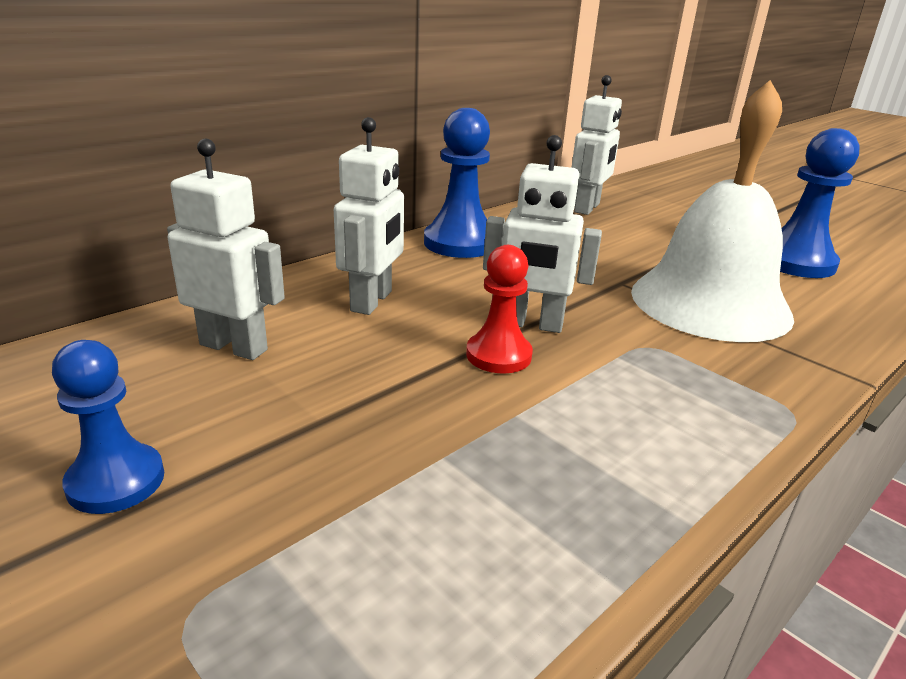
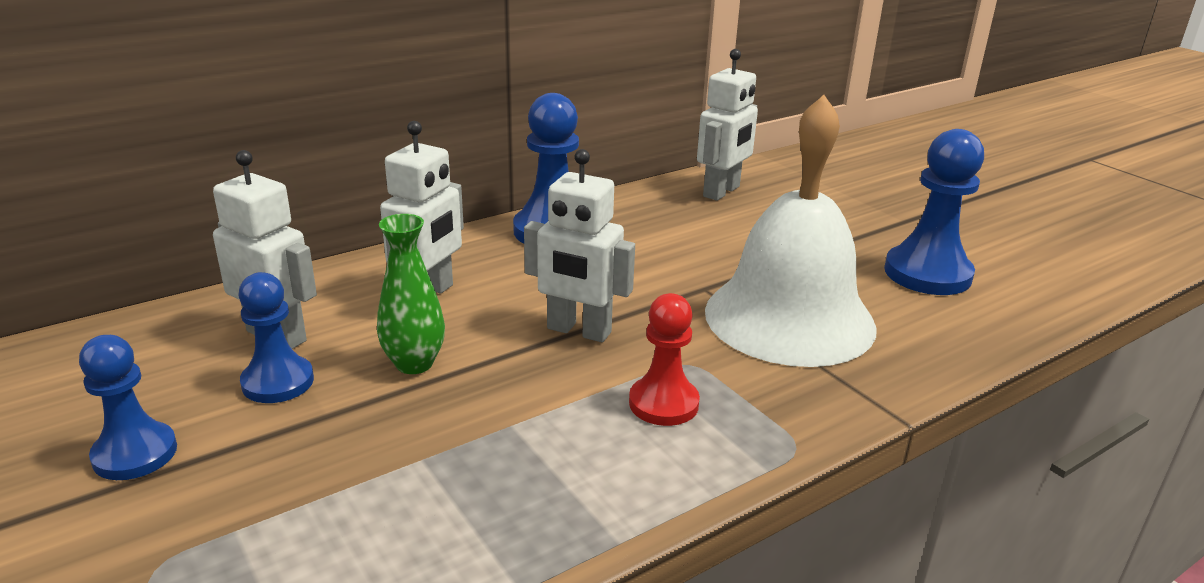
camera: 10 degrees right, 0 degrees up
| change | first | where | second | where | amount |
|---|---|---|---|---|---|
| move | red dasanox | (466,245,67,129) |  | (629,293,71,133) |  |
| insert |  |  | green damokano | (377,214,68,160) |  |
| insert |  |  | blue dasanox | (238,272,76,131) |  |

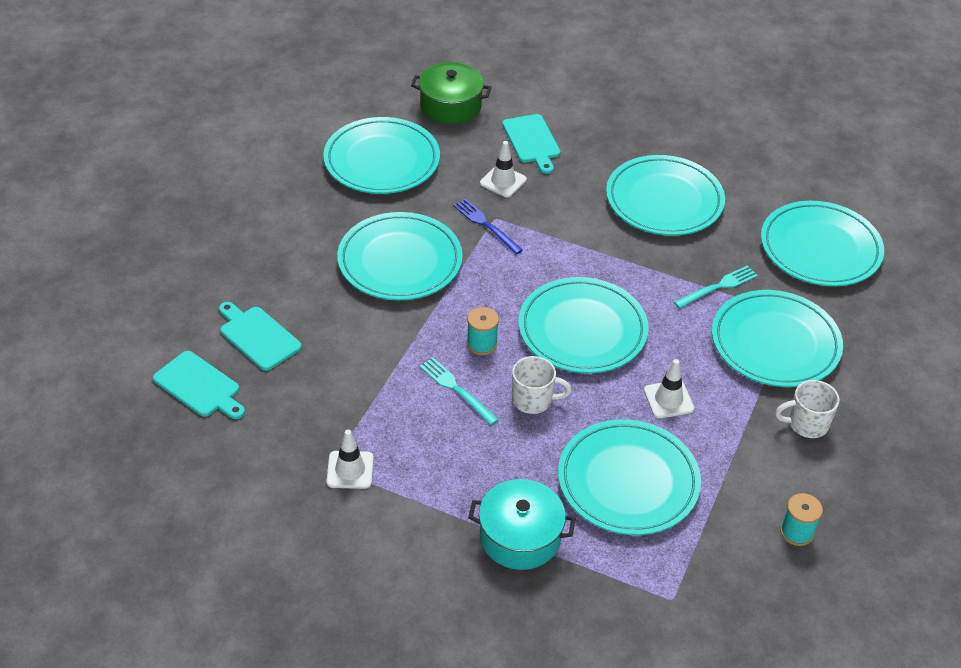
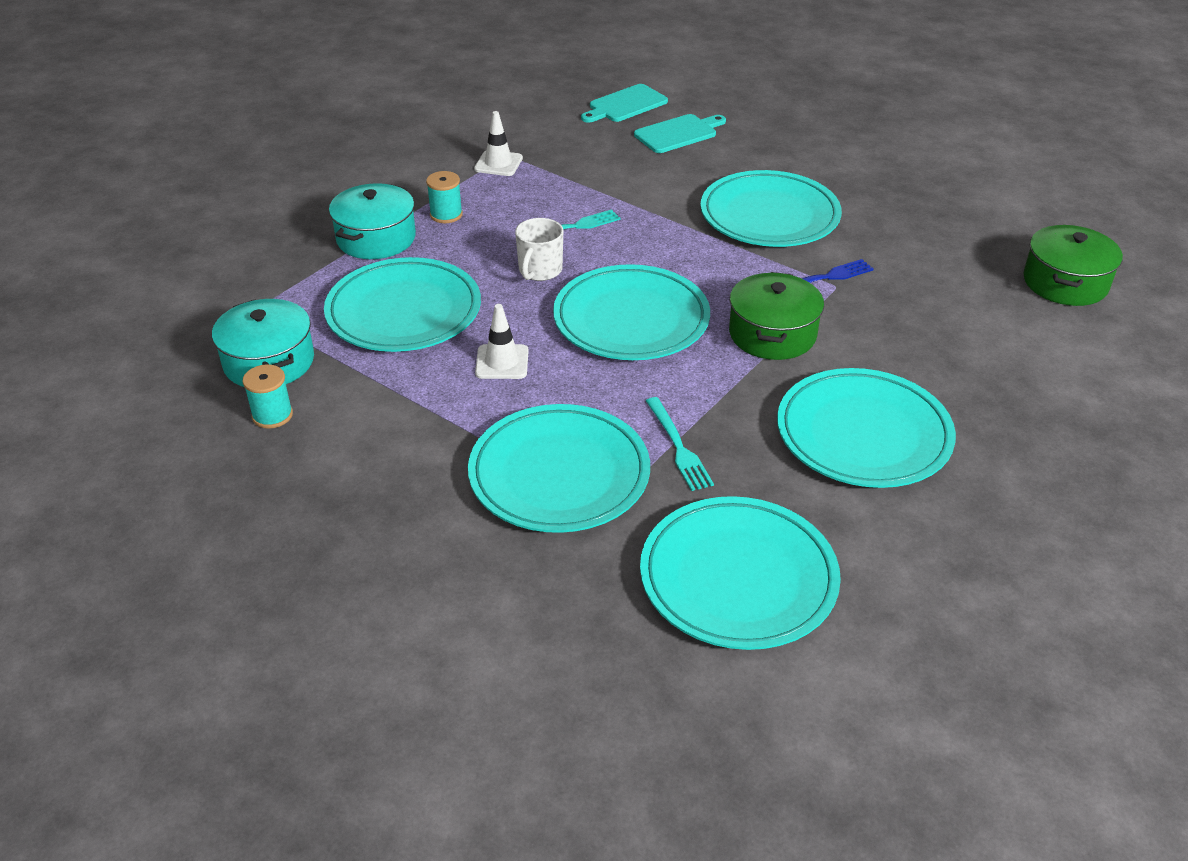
camera: 105 degrees right, 5 degrees down
| change | first | where | second | where | amount |
|---|---|---|---|---|---|
| delete | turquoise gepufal | (502,114,58,60) |  |  |  |
| delete | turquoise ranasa | (323,117,117,77) |  |  |  |
| delete | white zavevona | (480,141,47,56) |  |  |  |
| move | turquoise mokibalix | (467,307,32,48) |  | (426,171,37,52) |  |
| delete | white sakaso | (775,380,65,58) |  |  |  |
| insert |  |  | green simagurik | (729,272,95,88) |  |
| insert |  |  | turquoise simagurik | (212,299,102,88) |  |

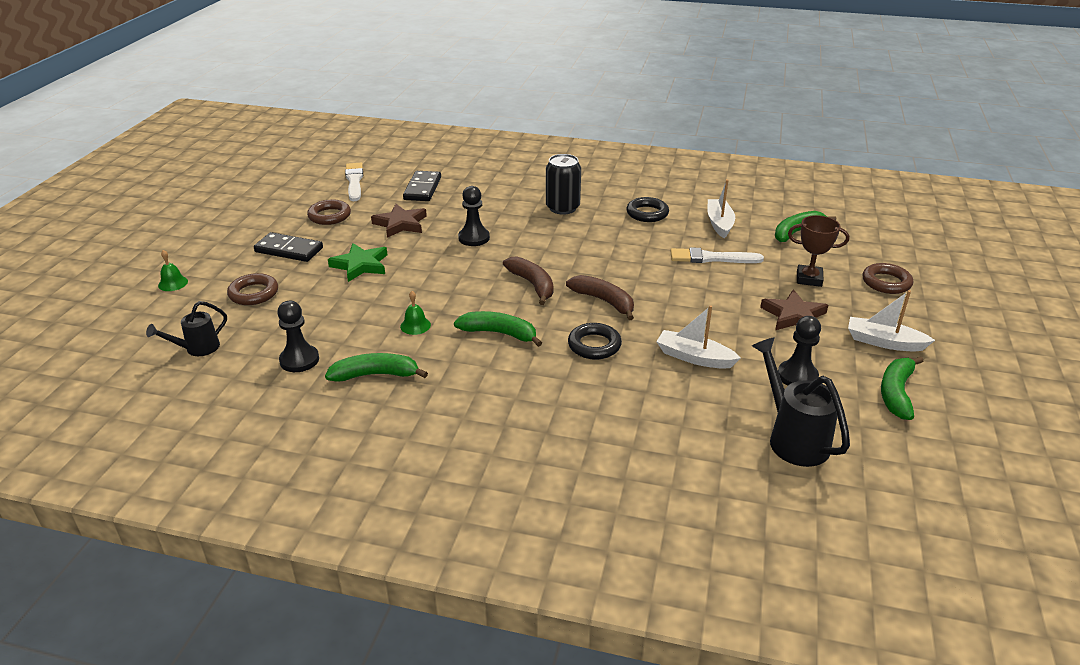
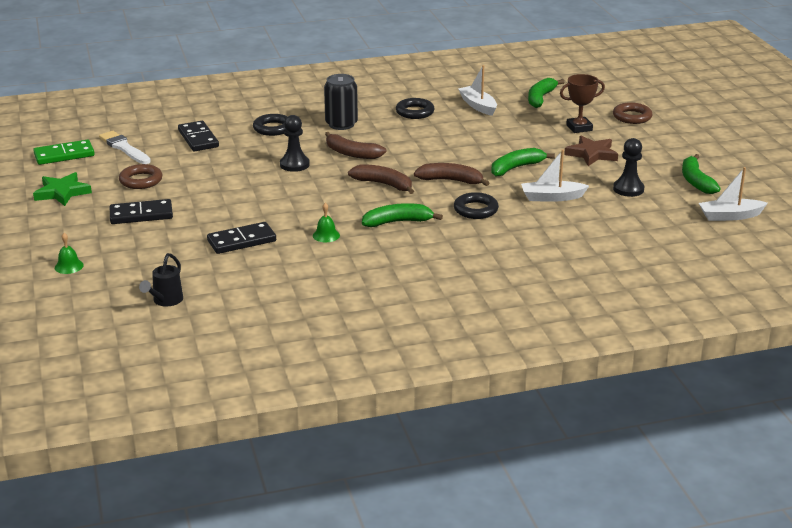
camera: 30 degrees left, 5 degrees down
| change | first | where | second | where | amount |
|---|---|---|---|---|---|
| delete | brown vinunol | (371,204,56,34) |  |  |  |
| move | green vinunol | (328,243,59,39) |  | (33,172,59,34) |  |
| delete | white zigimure | (670,247,94,16) |  |  |  |
| delete | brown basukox | (227,273,51,32) |  |  |  |
| move | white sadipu | (848,290,87,61) |  | (699,167,69,54) |  |
| delete | black dasanox | (277,301,42,71) |  |  |  |
| delete | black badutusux | (752,337,98,130) |  |  |  |
| move | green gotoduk | (325,353,103,29) |  | (491,148,64,28) |  |
| insert |  |  | black basukox | (253,114,34,22) |  |
| insert |  |  | brown gotoduk | (325,132,61,27) |  |
| insert |  |  | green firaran | (33,140,62,25) |  |
| insert |  |  | black firaran | (207,222,69,32) |  |

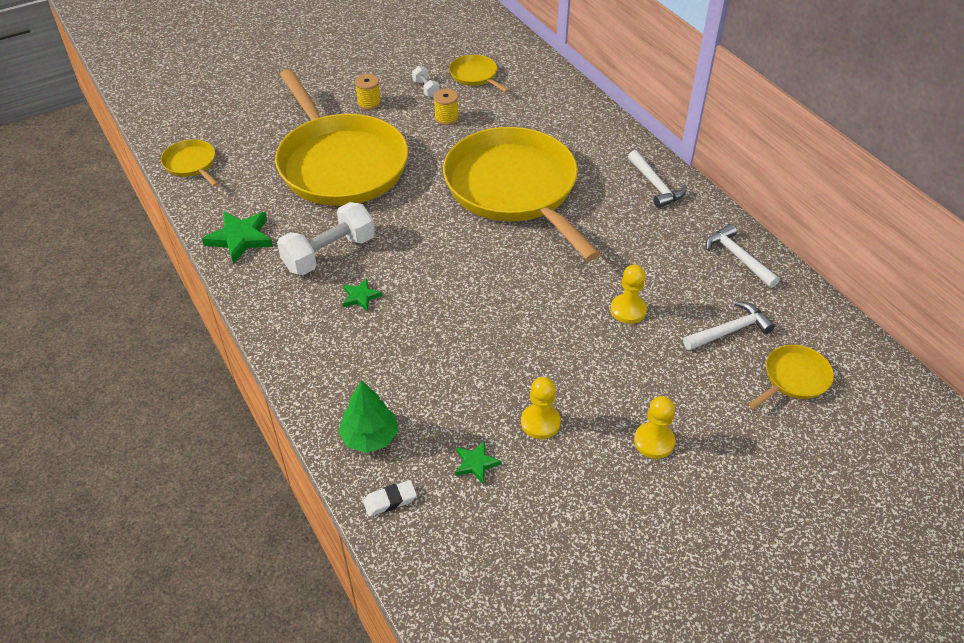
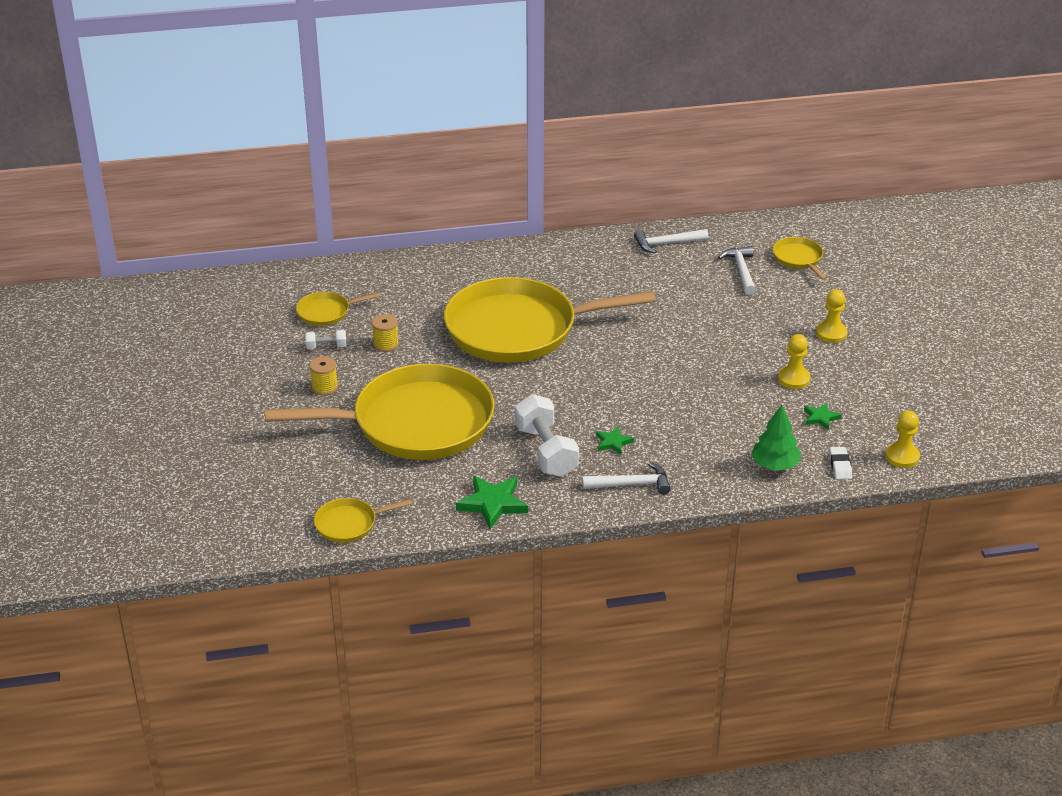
camera: 70 degrees left, 10 degrees down
| change | first | where | second | where | amount |
|---|---|---|---|---|---|
| move | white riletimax | (628,150,59,58) |  | (582,462,89,33) |  |
| move | yellow dasanox | (610,264,37,60) |  | (885,411,35,57) |  |

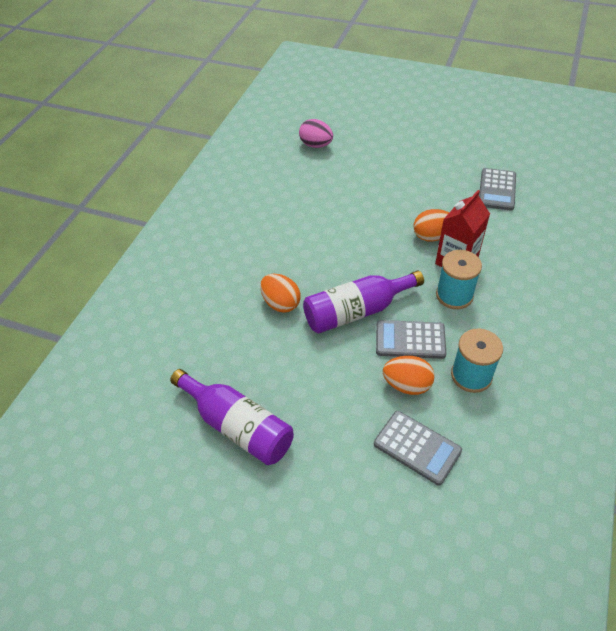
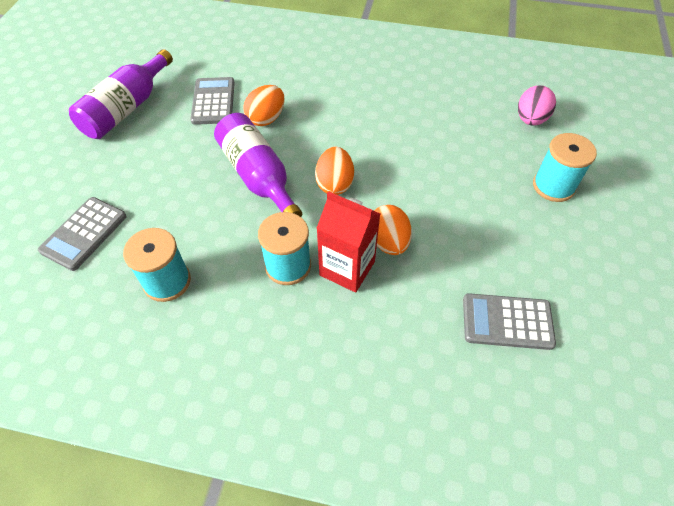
camera: 80 degrees right, 5 degrees up
| change | first | where | second | where | amount |
|---|---|---|---|---|---|
| move | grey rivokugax | (376,320,70,39) |  | (190,77,45,48) |  |
| move | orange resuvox | (383,356,52,39) |  | (315,147,39,48) |  |
| insert |  |  | turquoise mokibalix | (533,133,64,69) |  |

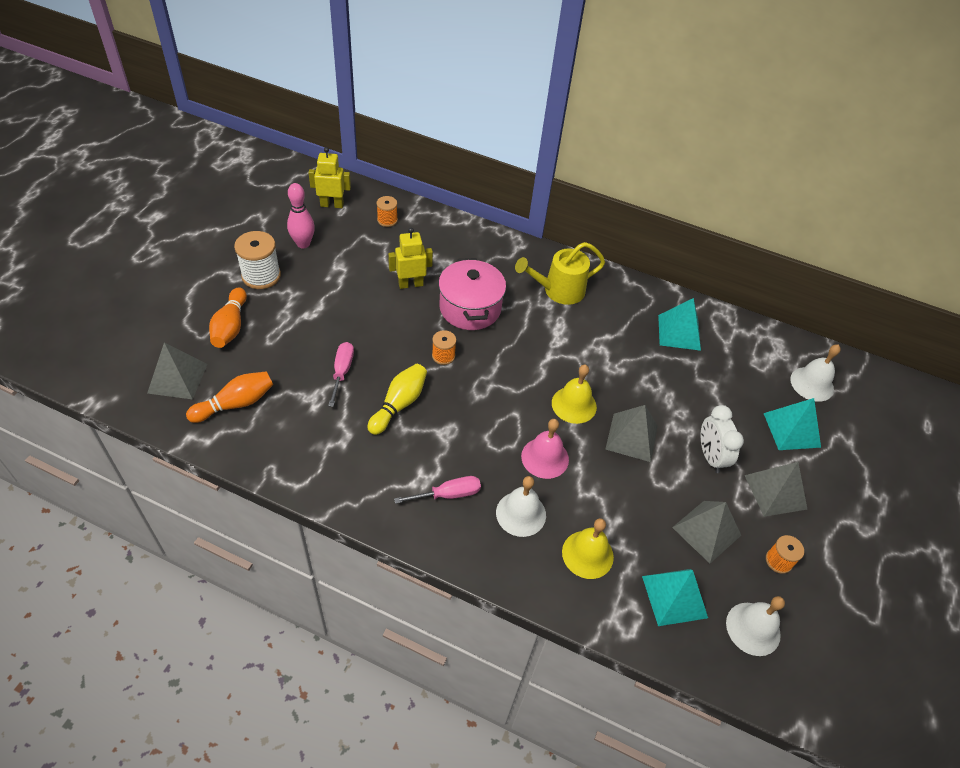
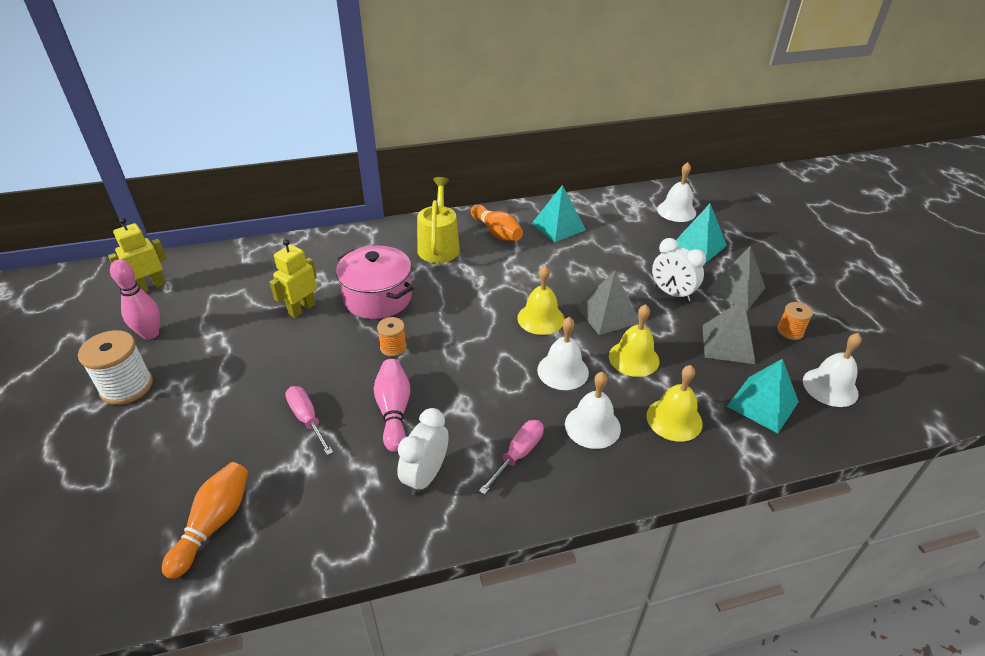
camera: 35 degrees left, 10 degrees down
| change | first | where | second | where | amount |
|---|---|---|---|---|---|
| delete | orange mokibalix | (377,196,21,31) |  |  |  |
| rotate | yellow badutusux | (515,242,90,63) |  | (417,177,43,86) | 150 degrees clockwise |
| move | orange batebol | (209,287,38,61) |  | (471,204,52,37) |  |
| delete | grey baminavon | (147,343,61,56) |  |  |  |
| recolor | yellow batebol | (367,364,60,71) | pink batebol | (374,359,36,93) |  |
| recolor | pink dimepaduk | (521,419,48,60) | white dimepaduk | (537,317,52,73) |  |
| insert |  |  | yellow dimepaduk | (609,304,51,73) |  |
| insert |  |  | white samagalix | (397,408,52,87) |  |

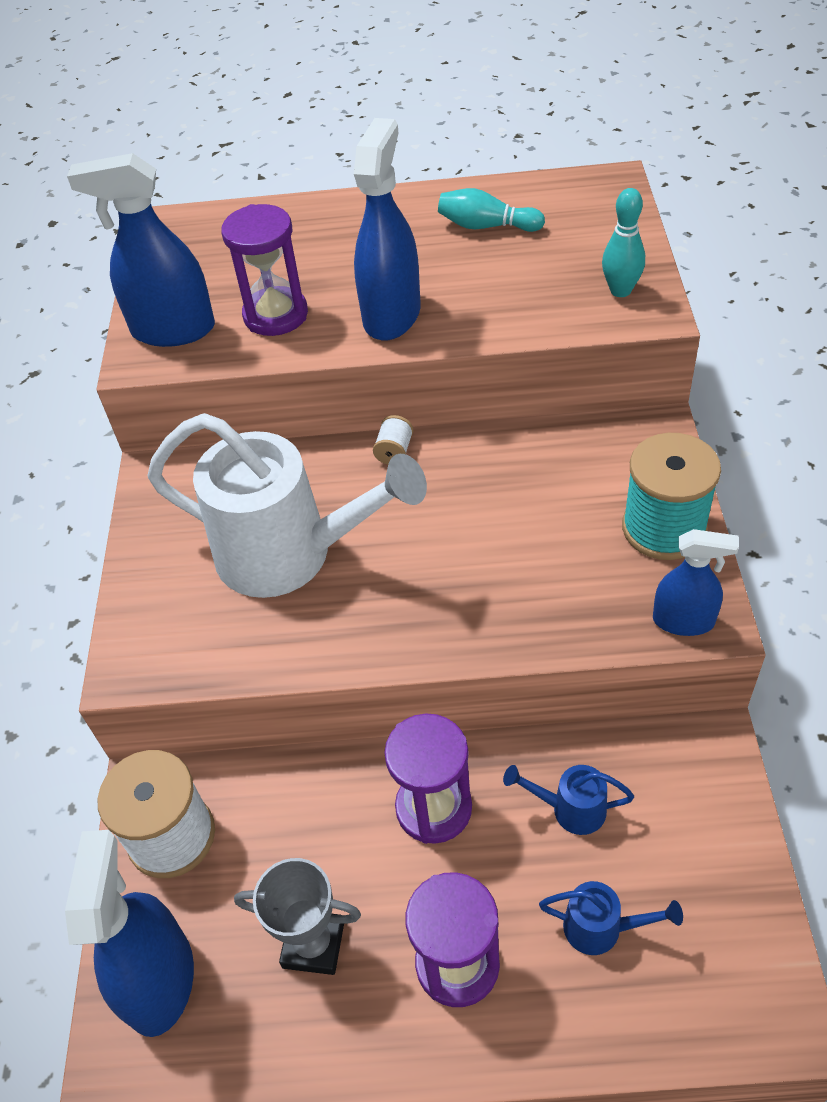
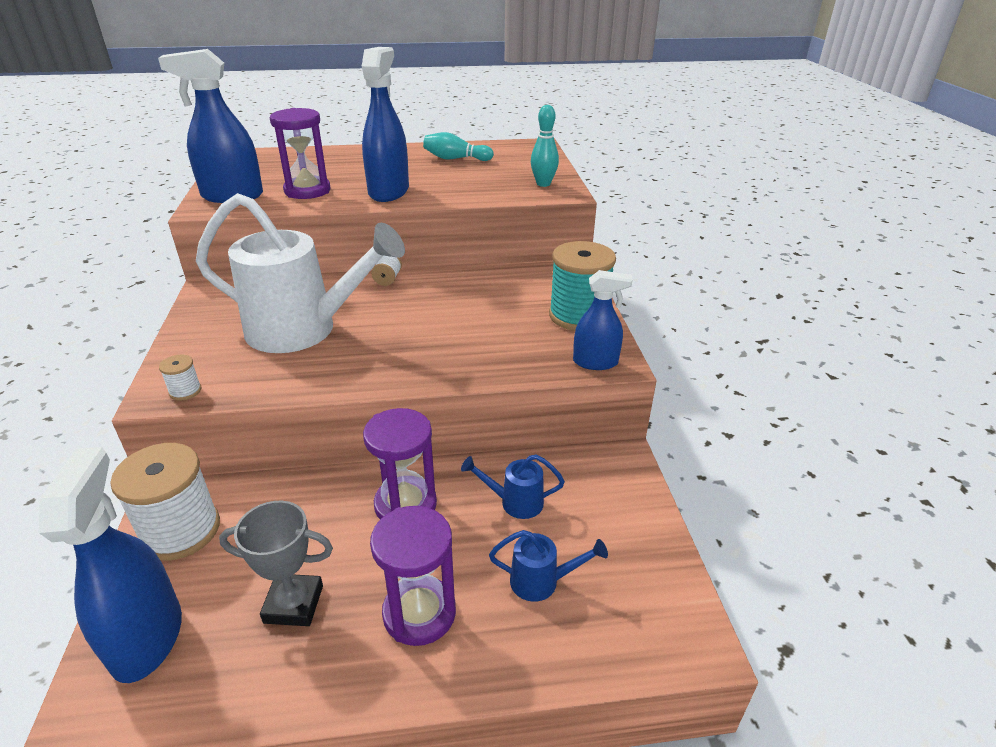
camera: 10 degrees left, 15 degrees down
| change | first | where | second | where | amount |
|---|---|---|---|---|---|
| insert |  |  | white mokibalix | (159,354,42,47) |  |

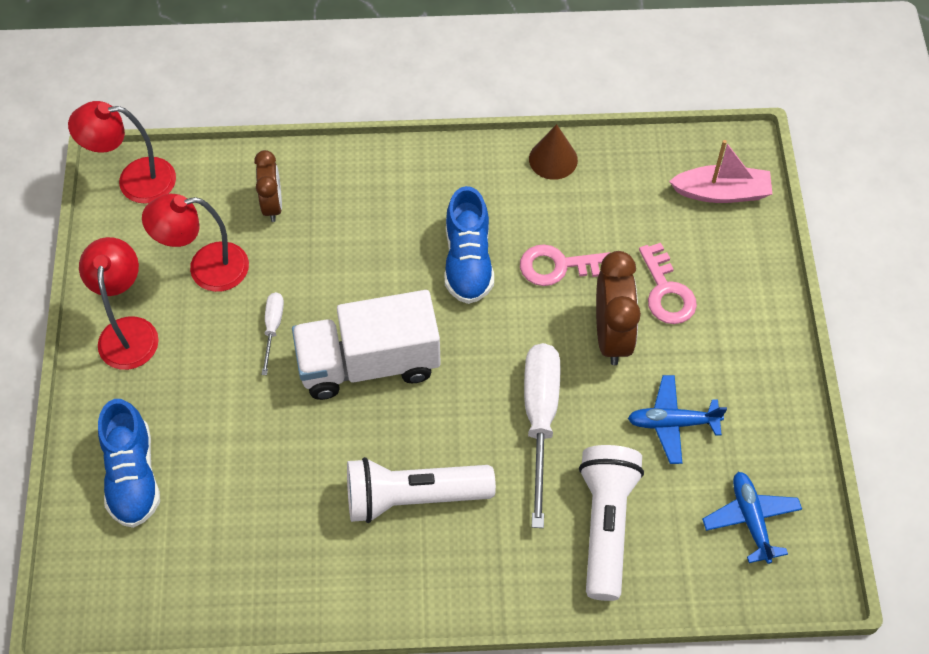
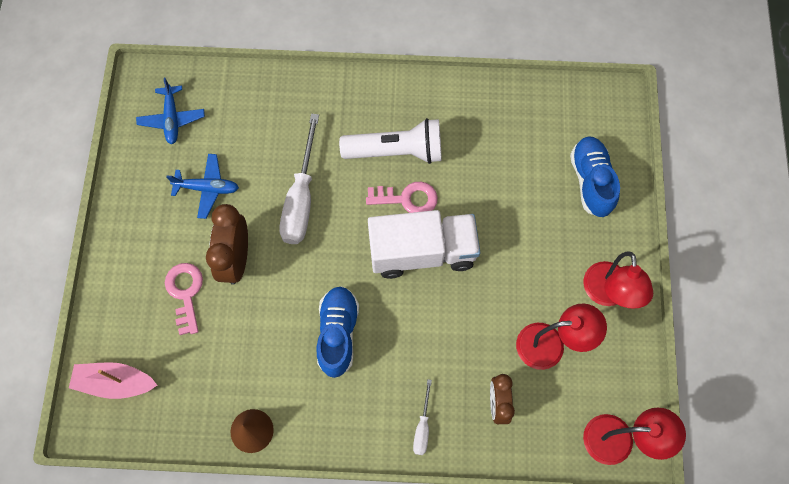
camera: 175 degrees left, 10 degrees up
| change | first | where | second | where | amount |
|---|---|---|---|---|---|
| move | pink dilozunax | (520,244,91,42) |  | (366,182,72,31) |  |
| move | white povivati | (261,292,23,83) |  | (413,379,19,76) |  |
| delete | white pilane | (579,445,65,156) |  |  |  |

